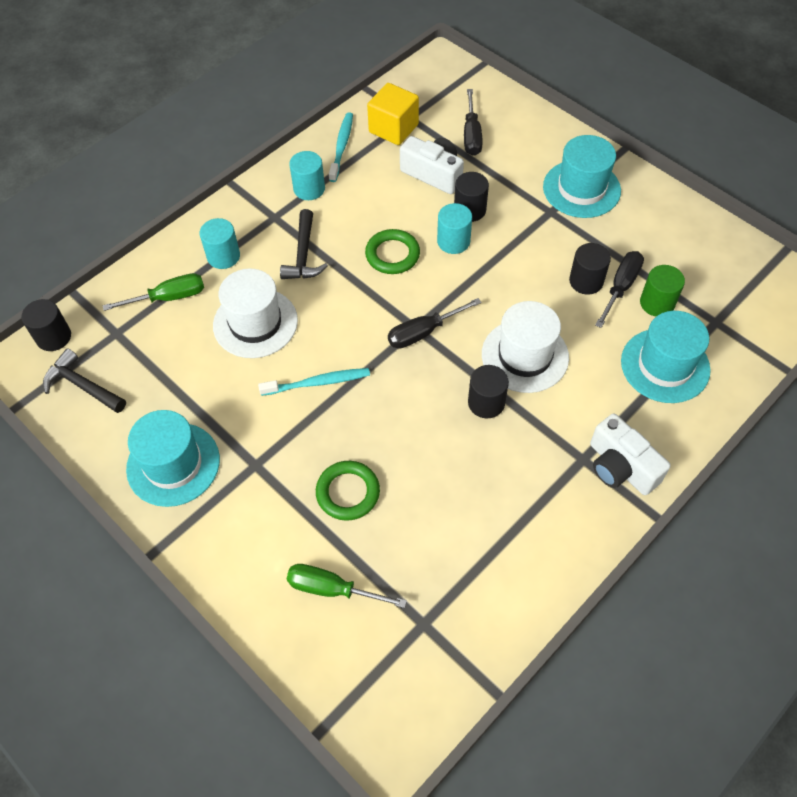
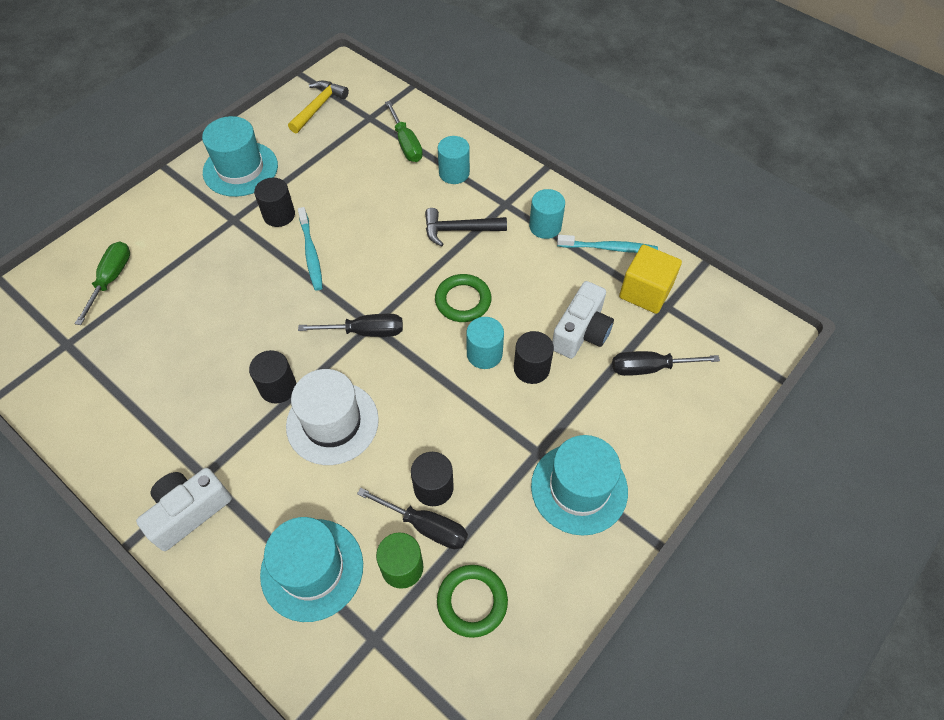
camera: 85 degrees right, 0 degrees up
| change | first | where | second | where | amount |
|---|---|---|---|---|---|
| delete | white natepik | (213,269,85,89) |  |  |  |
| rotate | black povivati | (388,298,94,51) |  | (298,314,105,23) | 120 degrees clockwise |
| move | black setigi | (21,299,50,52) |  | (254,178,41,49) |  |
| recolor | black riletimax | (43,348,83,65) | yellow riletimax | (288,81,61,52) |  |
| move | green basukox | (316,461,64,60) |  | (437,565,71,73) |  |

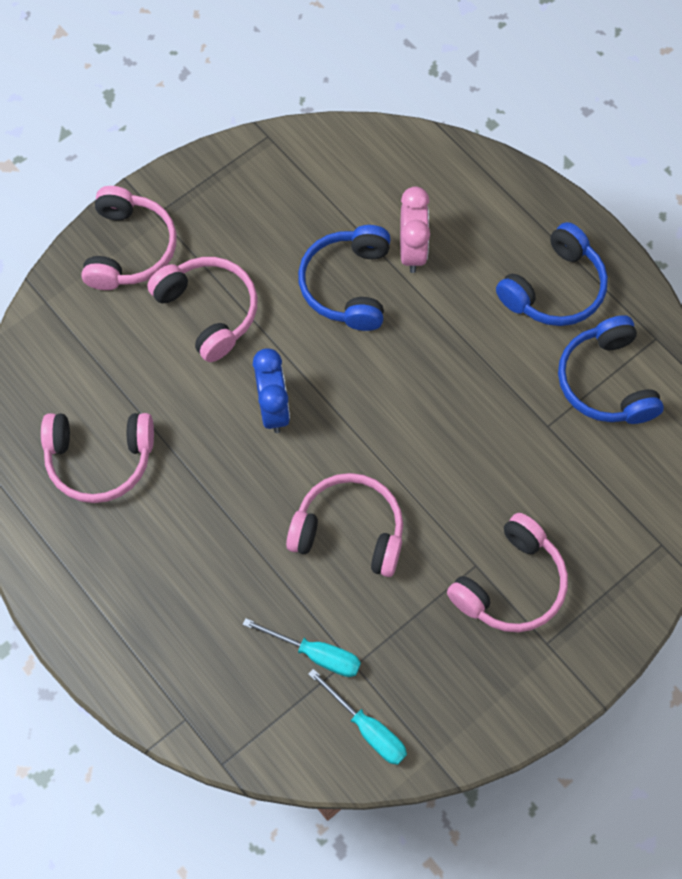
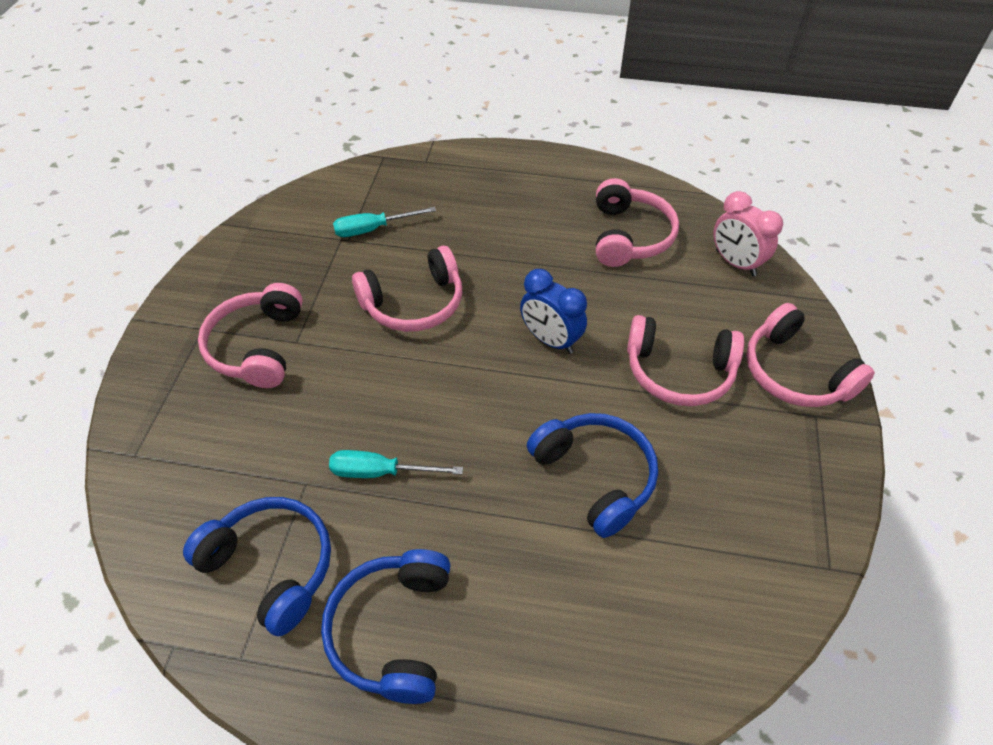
camera: 140 degrees right, 15 degrees down
| change | first | where | second | where | amount |
|---|---|---|---|---|---|
| move | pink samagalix | (400,186,30,87) |  | (713,191,70,85) |  |
| rotate | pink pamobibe | (41,413,113,90) |  | (596,178,83,89) | 135 degrees clockwise |
| move | turquoise povivati | (308,669,99,96) |  | (329,450,134,28) |  |

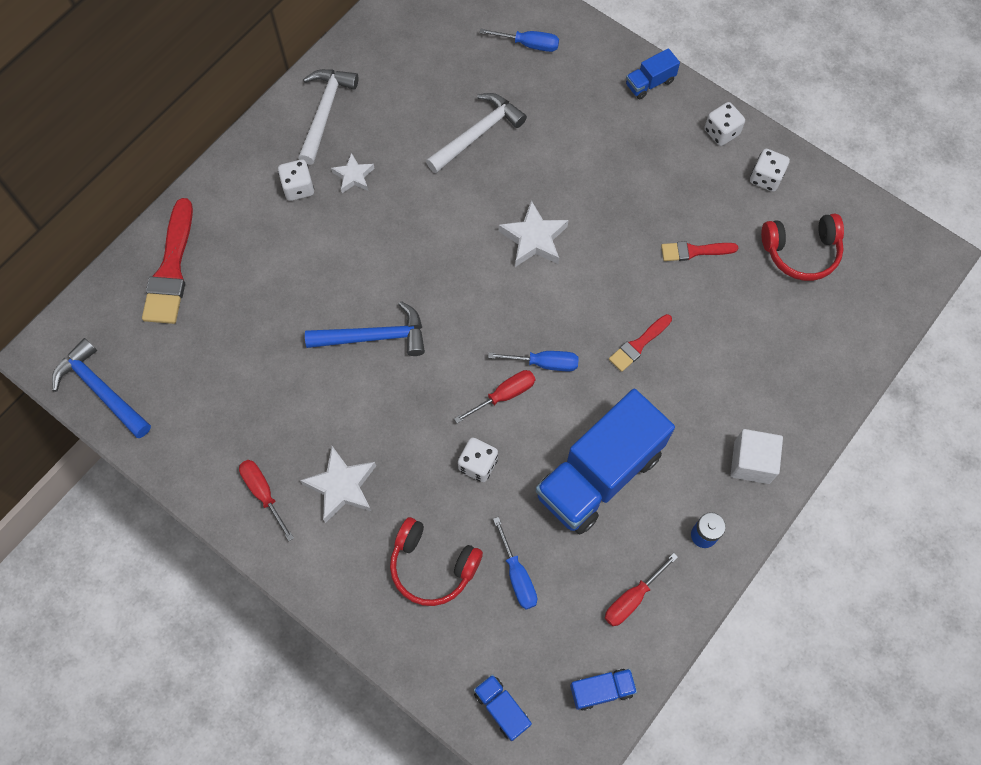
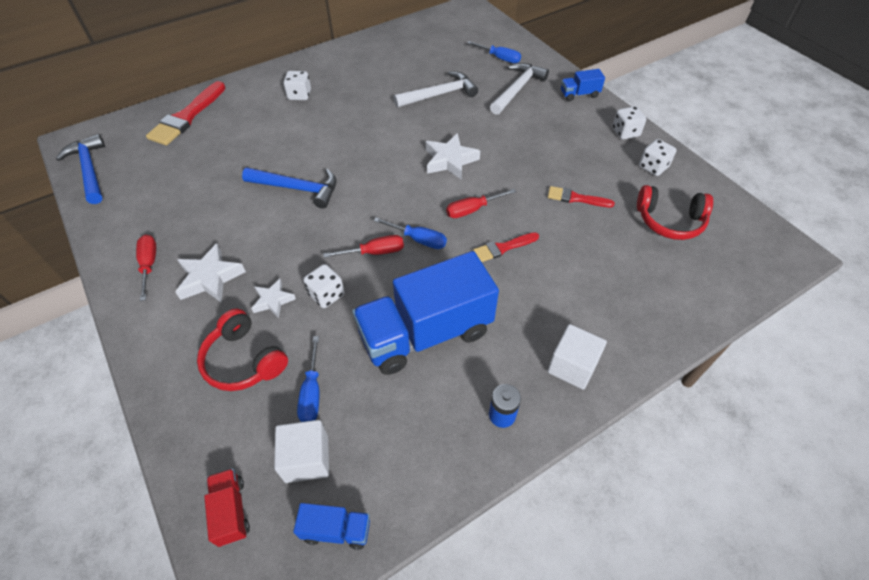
camera: 20 degrees right, 15 degrees down
| change | first | where | second | where | amount |
|---|---|---|---|---|---|
| move | white riletimax | (298,69,60,96) |  | (490,63,59,52) |  |
| move | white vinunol | (331,153,44,40) |  | (251,279,45,39) |  |
| move | red povivati | (605,553,73,73) |  | (446,189,70,29) |  |
| recolor | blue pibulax | (474,674,58,67) | red pibulax | (204,468,46,79) |  |
| insert |  |  | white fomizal | (274,420,55,63) |  |

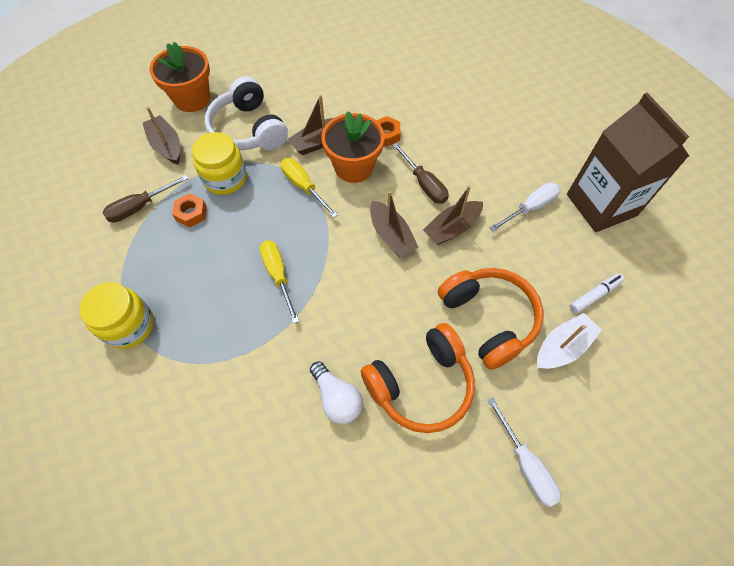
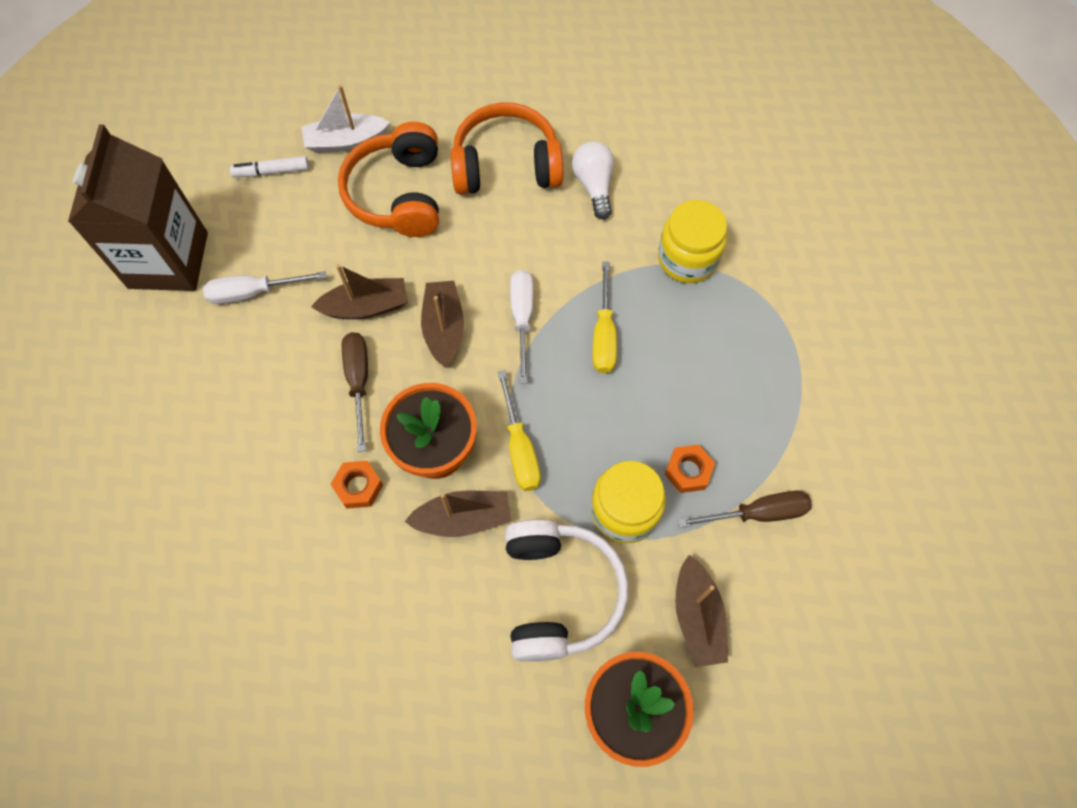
camera: 155 degrees left, 5 degrees up
| change | first | where | second | where | amount |
|---|---|---|---|---|---|
| move | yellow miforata | (79,282,75,67) |  | (658,200,69,83) |  |
| move | white povivati | (487,397,74,110) |  | (510,270,24,113) |  |

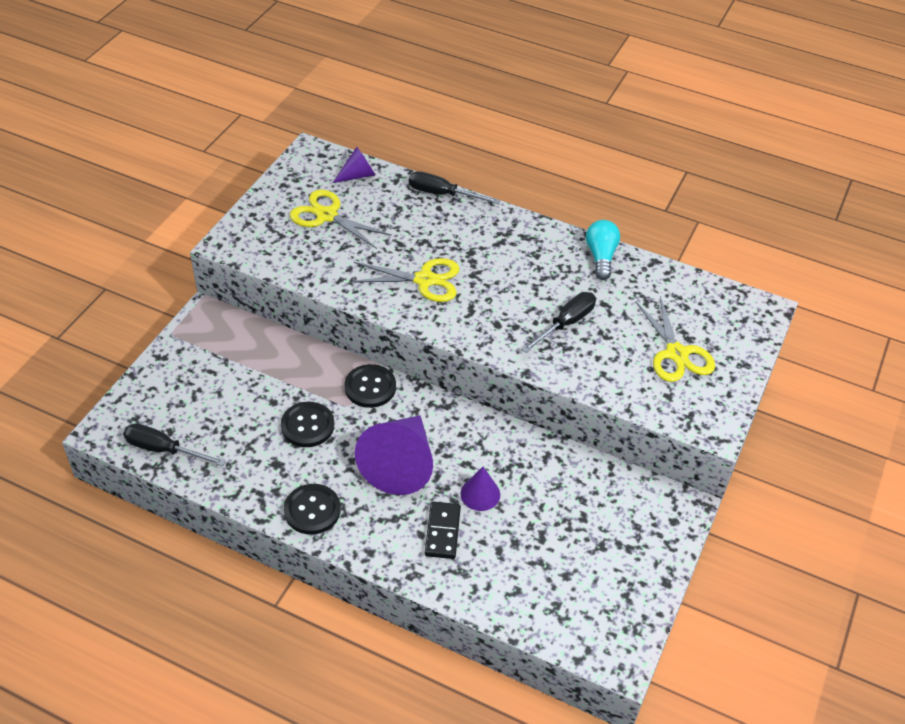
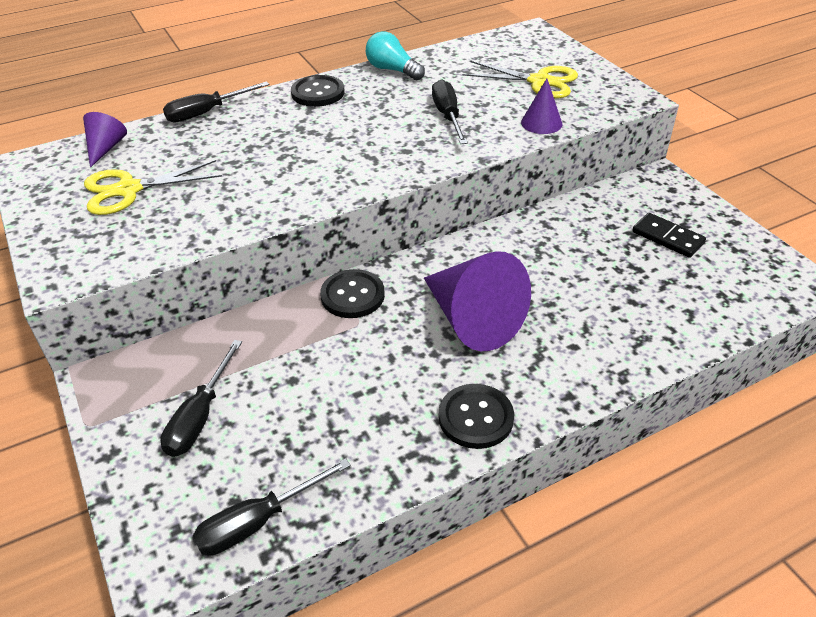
camera: 50 degrees left, 5 degrees down
| change | first | where | second | where | amount |
|---|---|---|---|---|---|
| delete | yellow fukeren | (350,258,109,44) |  |  |  |
| move | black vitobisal | (281,402,53,45) |  | (291,75,54,32) |  |
| move | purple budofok | (461,467,39,44) |  | (521,79,42,55) |  |
| move | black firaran | (425,502,36,57) |  | (632,213,74,45) |  |
| insert |  |  | black povivati | (160,340,82,117) |  |

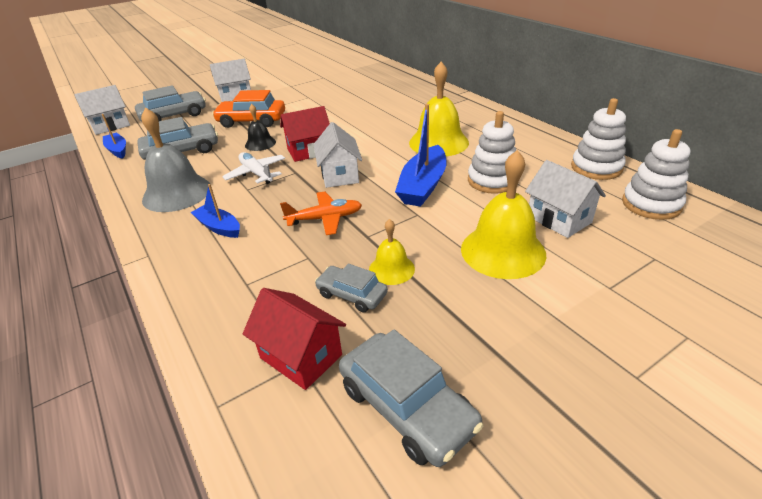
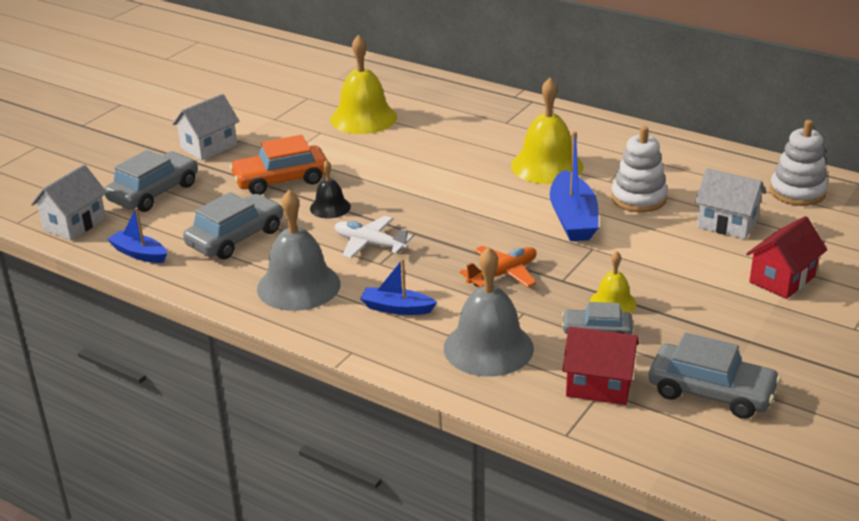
camera: 25 degrees left, 5 degrees down
| change | first | where | second | where | amount |
|---|---|---|---|---|---|
| delete | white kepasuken | (571,98,55,82) |  |  |  |
| move | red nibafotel | (280,106,50,56) |  | (746,216,81,83) |  |
| delete | white nibafotel | (313,122,49,66) |  |  |  |
| move | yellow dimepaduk | (461,150,85,129) |  | (330,34,67,100) |  |
| insert |  |  | grey dimepaduk | (444,247,90,130) |  |

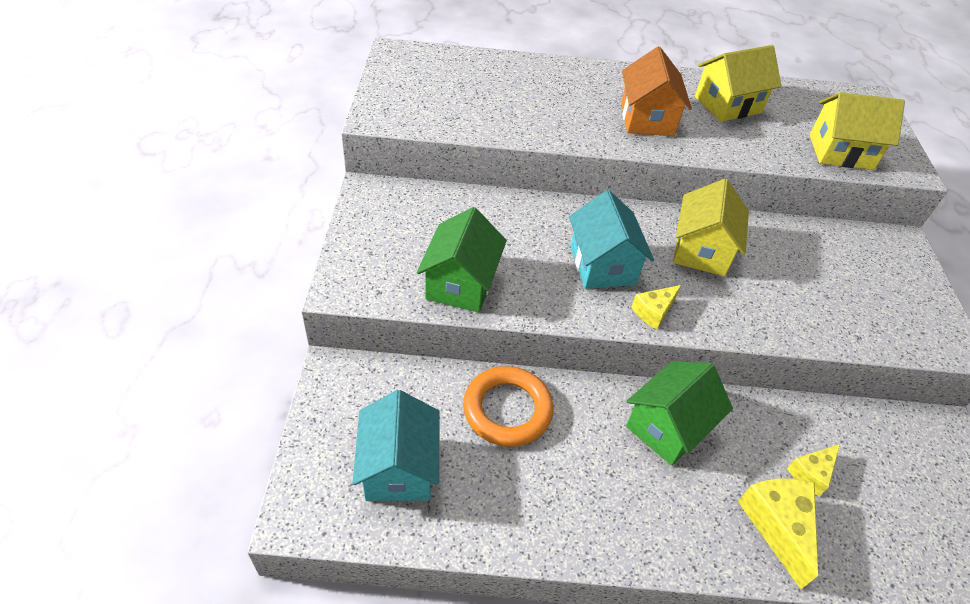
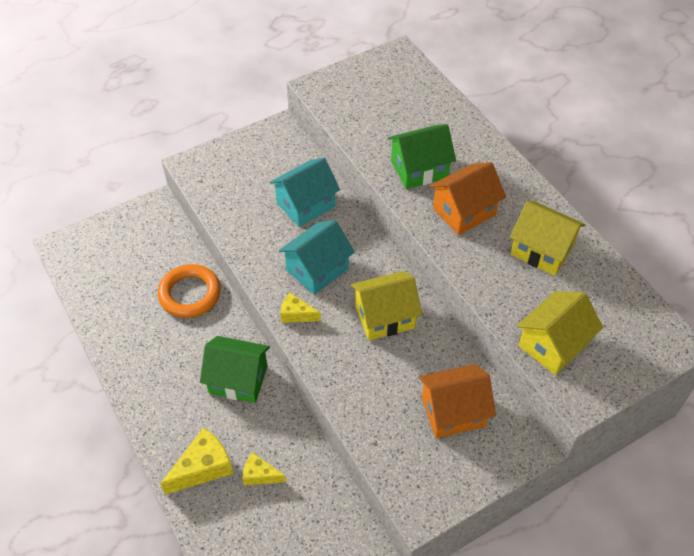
camera: 60 degrees right, 5 degrees up
| change | first | where | second | where | amount |
|---|---|---|---|---|---|
| rotate | yellow nibafotel | (809,92,96,78) |  | (517,291,86,84) | 75 degrees clockwise |
| move | green nibafotel | (417,207,90,106) |  | (388,124,68,65) |  |
| move | turquoise nibafotel | (353,390,87,111) |  | (270,158,70,69) |  |
| insert |  |  | orange nibafotel | (419,364,77,74) |  |

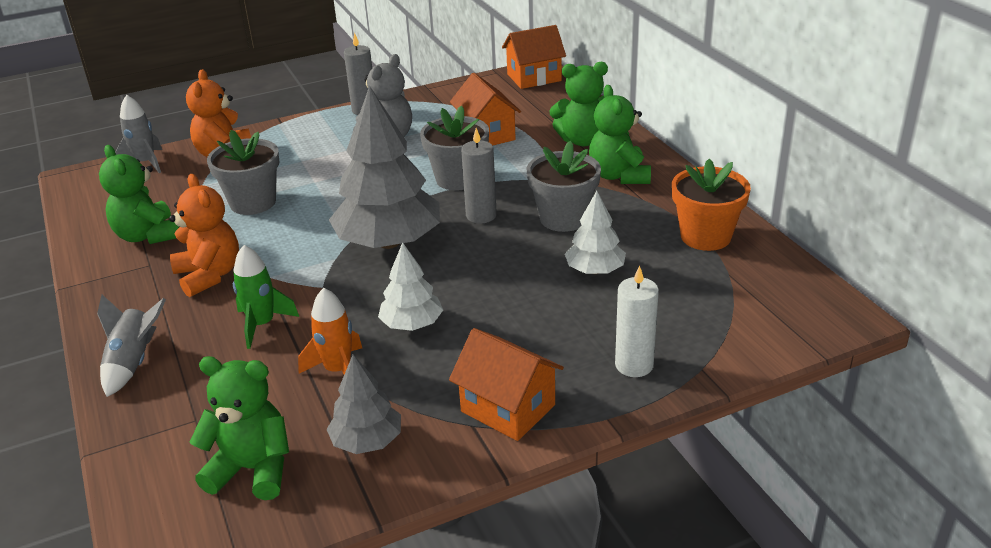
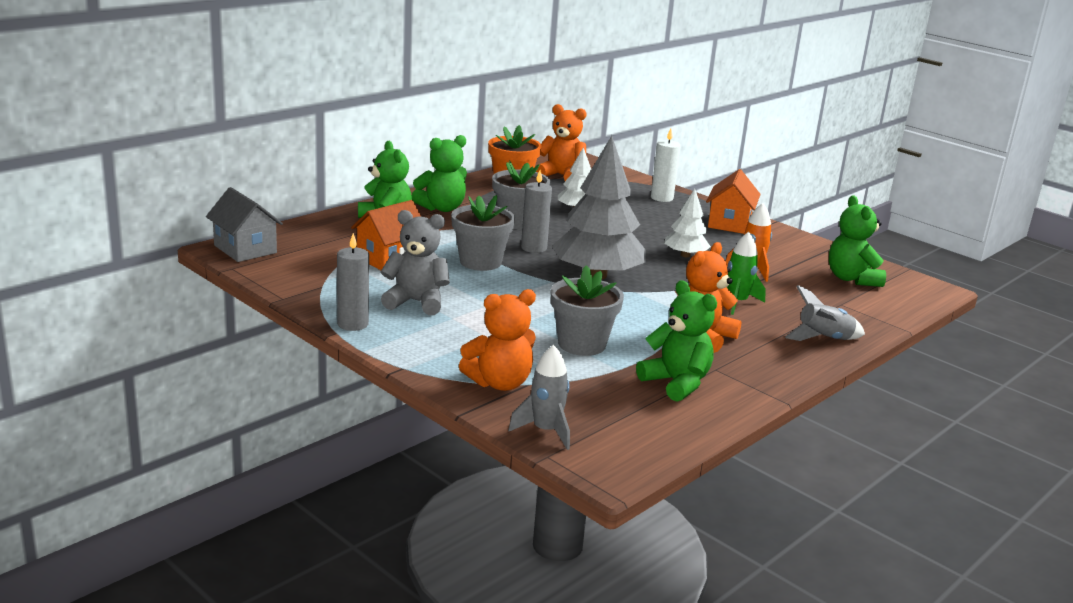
camera: 115 degrees left, 10 degrees down
| change | first | where | second | where | amount |
|---|---|---|---|---|---|
| recolor | orange nibafotel | (502,25,64,64) | grey nibafotel | (206,187,77,75) |  |
| rotate | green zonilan | (99,145,80,99) |  | (636,280,81,122) | 75 degrees counterclockwise |
| delete | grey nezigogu | (326,355,75,99) |  |  |  |
| insert |  |  | orange zonilan | (536,104,51,77) |  |

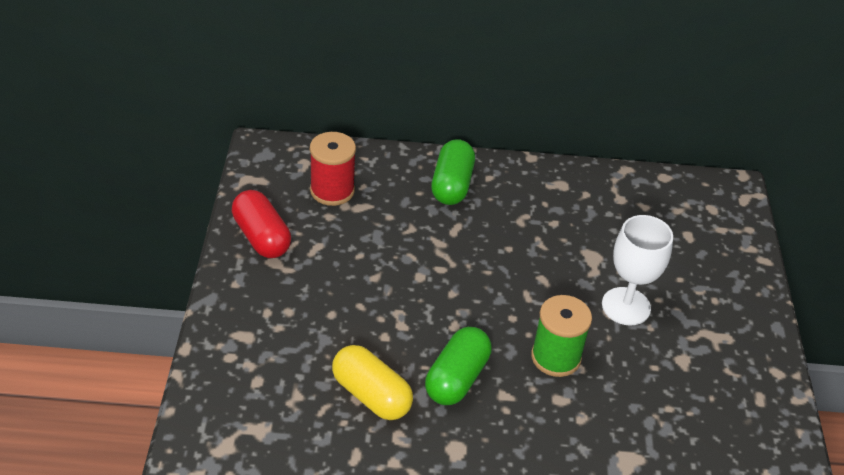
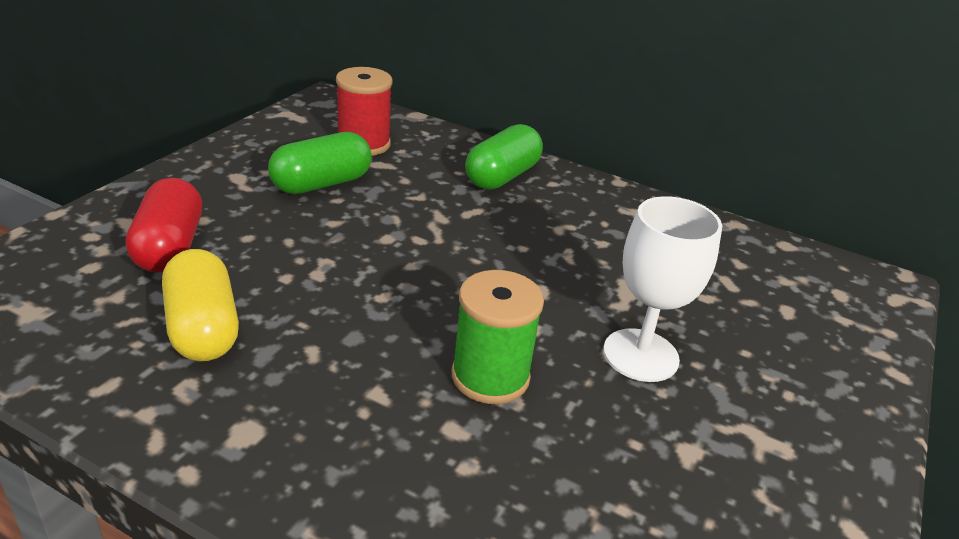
camera: 25 degrees right, 10 degrees down
| change | first | where | second | where | amount |
|---|---|---|---|---|---|
| move | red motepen | (232,190,59,68) |  | (126,178,76,95) |  |
| move | green motepen | (425,327,67,78) |  | (268,132,104,62) |  |

